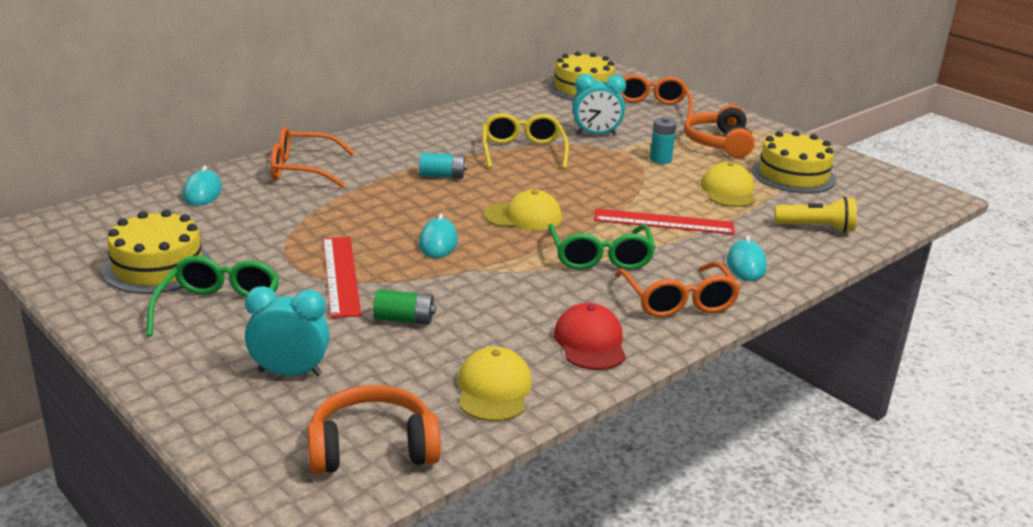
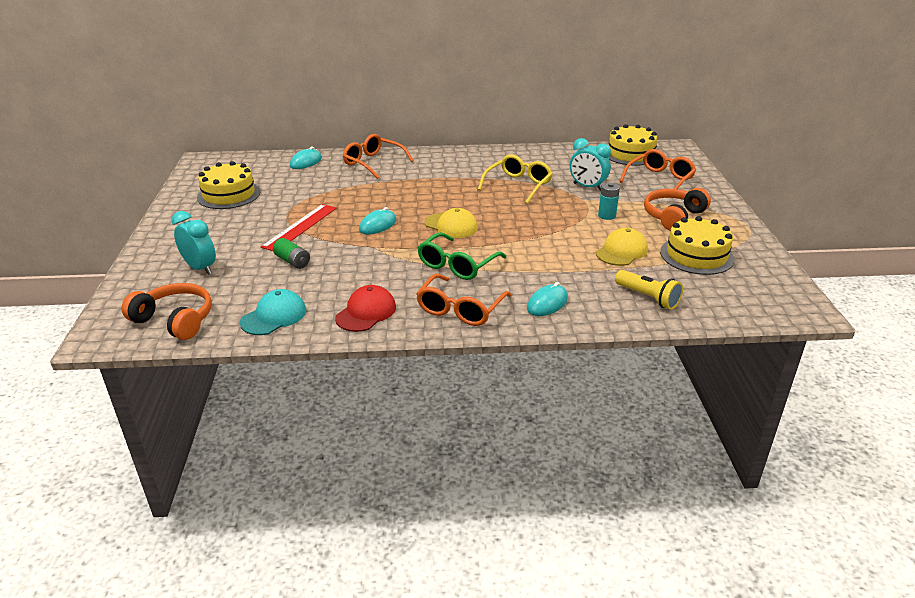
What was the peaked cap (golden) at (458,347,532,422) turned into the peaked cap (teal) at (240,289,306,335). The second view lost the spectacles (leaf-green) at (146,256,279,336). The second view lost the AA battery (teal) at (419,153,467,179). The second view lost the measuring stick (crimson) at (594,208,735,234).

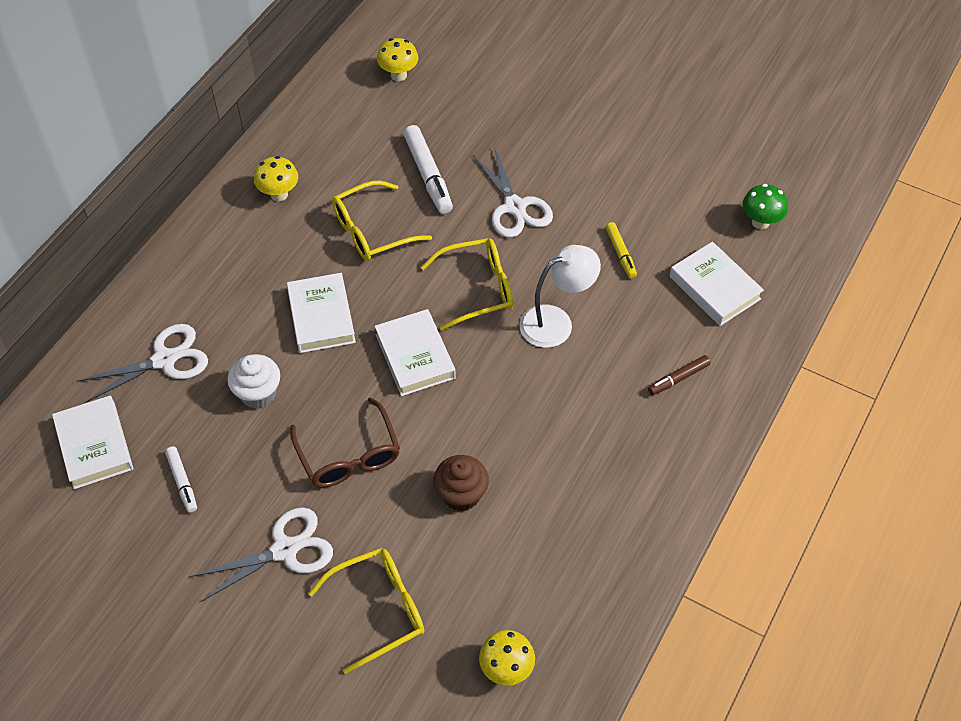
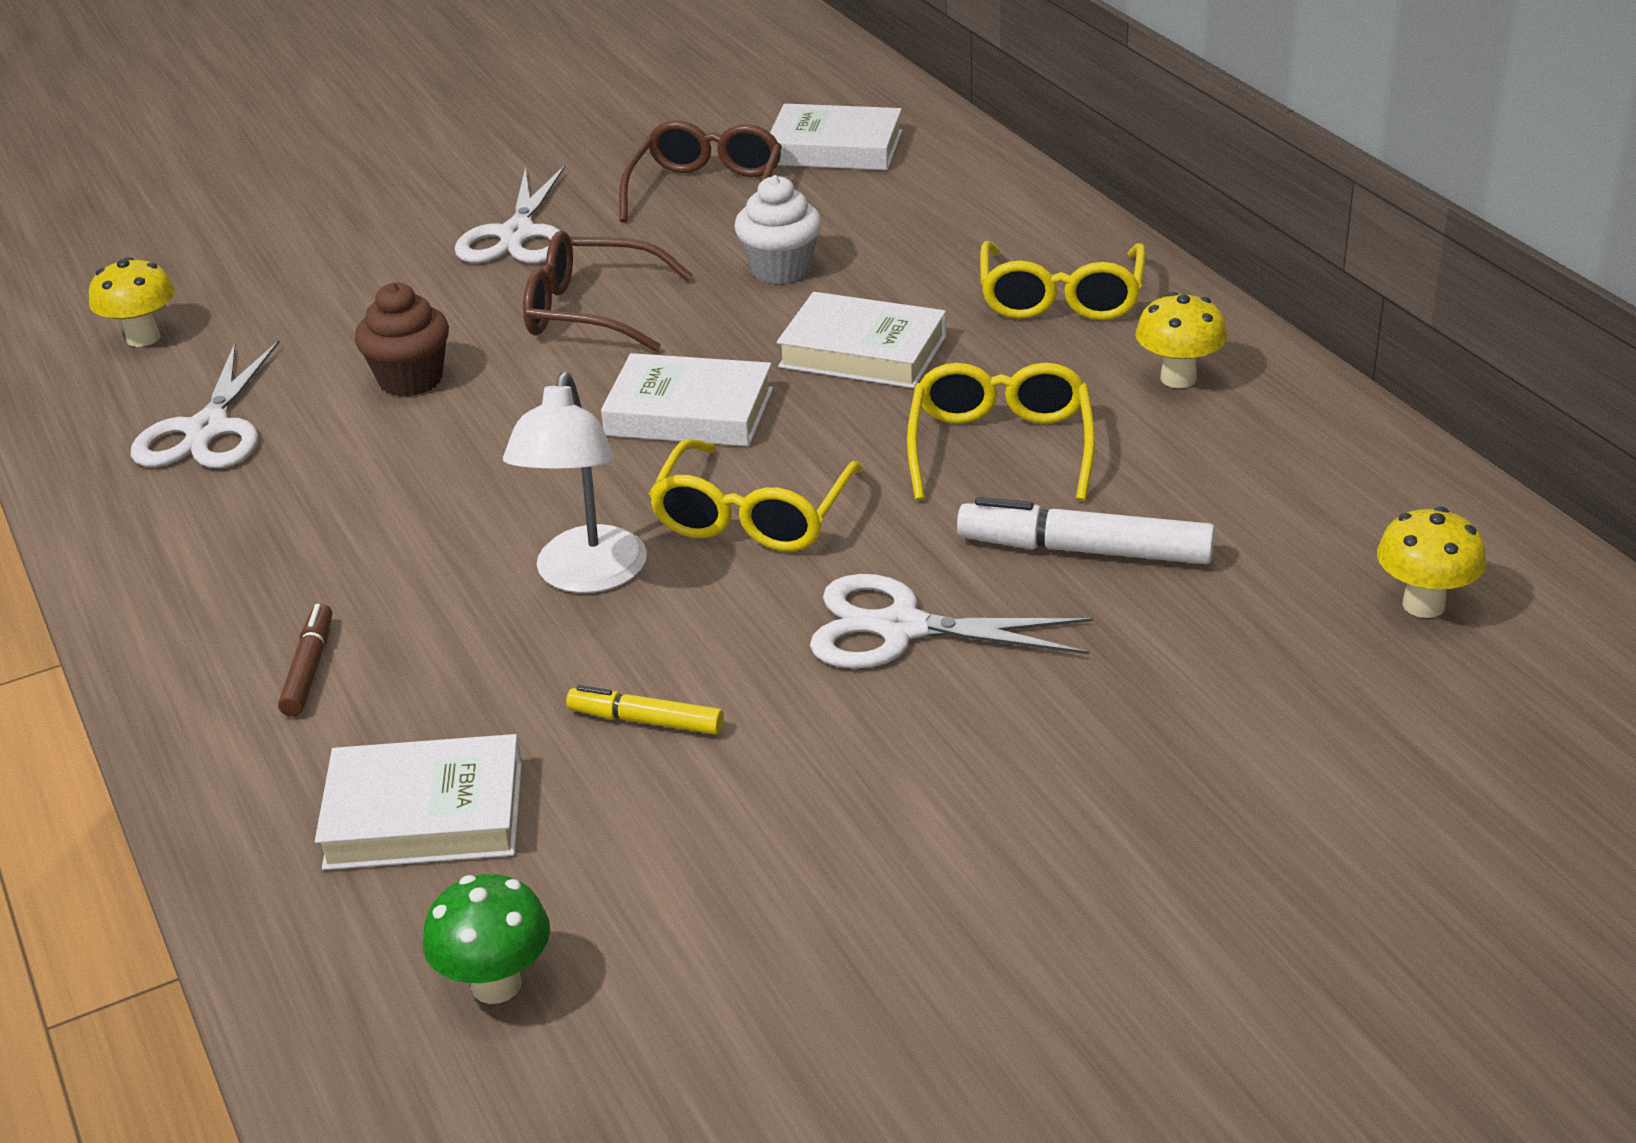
The shears (pure white) ended up elsewhere, having gone from (76,324,208,403) to (131,340,280,468). Where the felt pen (pure white) stood at (165,446,197,513), the spectacles (dark brown) came to stand at (619,120,782,222). The spectacles (golden) ended up elsewhere, having gone from (308,548,424,674) to (980,241,1146,320).

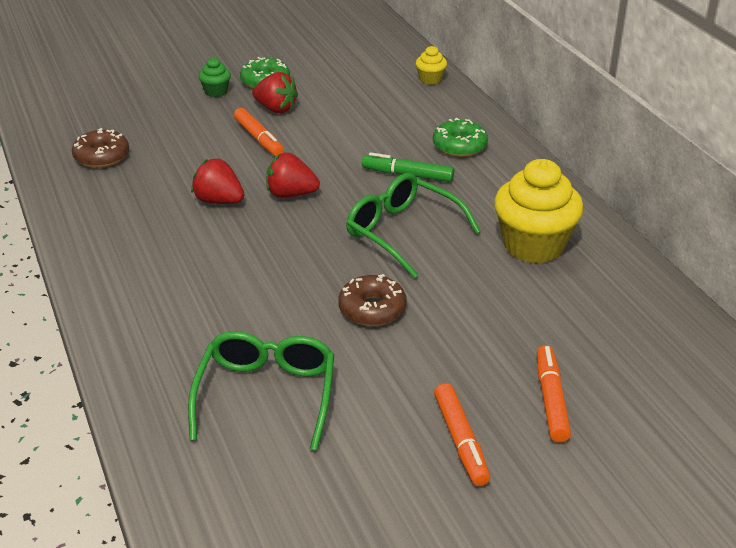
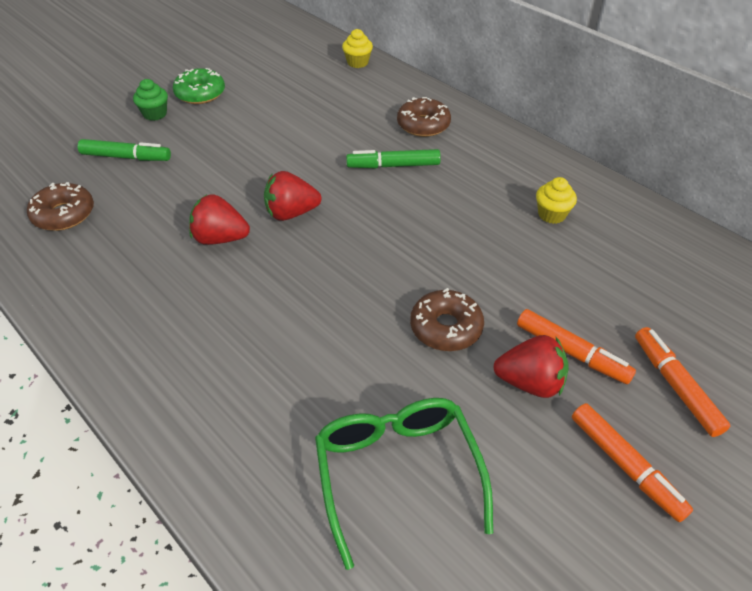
The second view gained the felt pen (leaf-green) at (78,139,171,161). What was the doughnut (leaf-green) at (433,118,488,157) turned into the doughnut (dark brown) at (397,97,451,137). The toy strawberry (crimson) ended up elsewhere, having gone from (252,72,298,113) to (493,335,569,398). The felt pen (orange-coloured) ended up elsewhere, having gone from (234,108,284,157) to (517,309,636,384). The size of the cupcake (golden) at (494,159,584,263) changed by a factor of 0.46. The second view lost the spectacles (leaf-green) at (346,173,481,278).

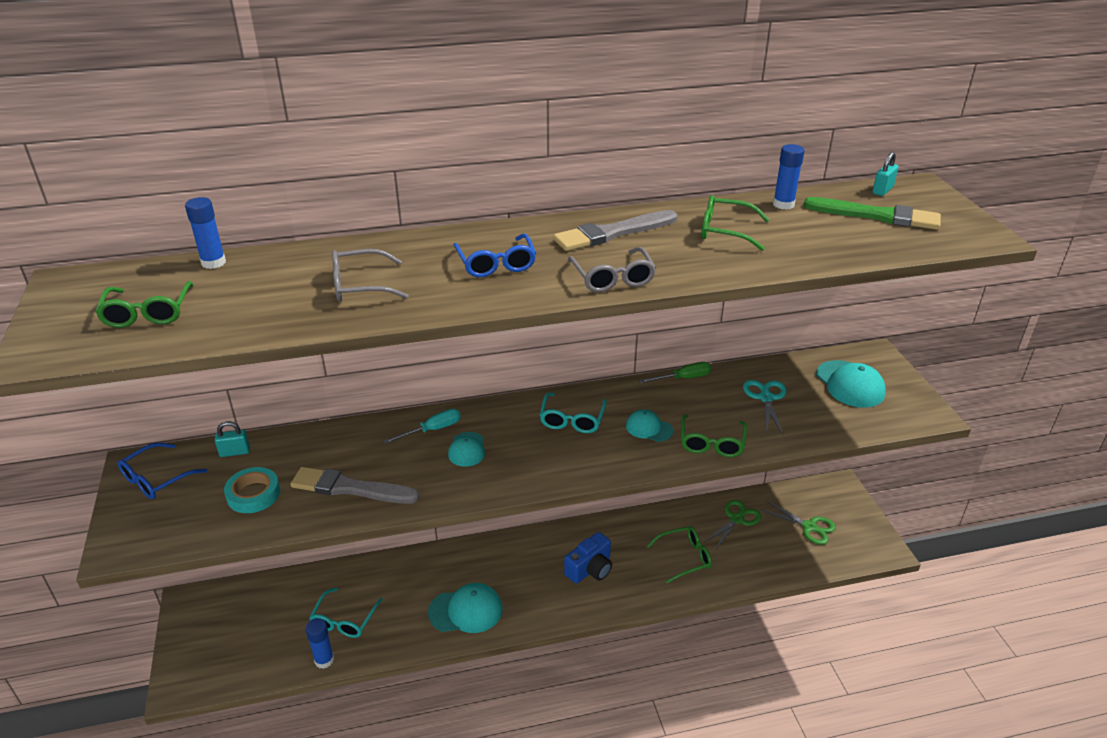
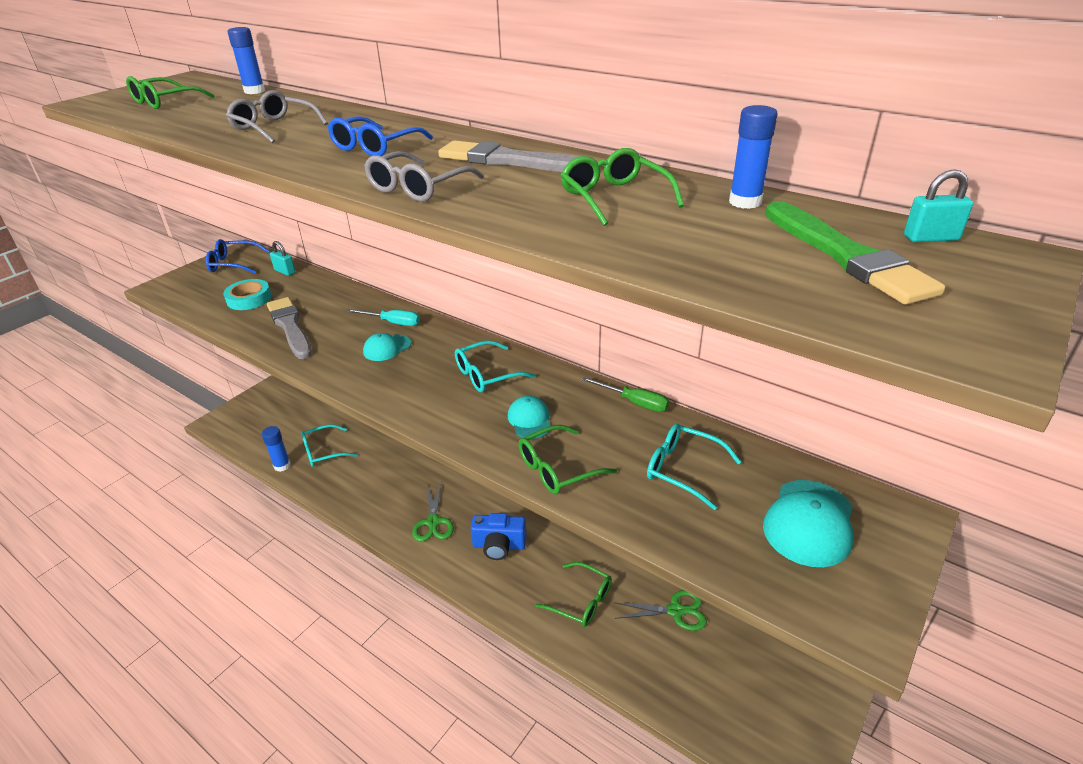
The shears (leaf-green) ended up elsewhere, having gone from (760,501,836,545) to (412,483,454,542). Where the shears (teal) stood at (743,380,787,434), the spectacles (teal) came to stand at (647,424,741,510). The second view lost the peaked cap (teal) at (428,583,503,633).

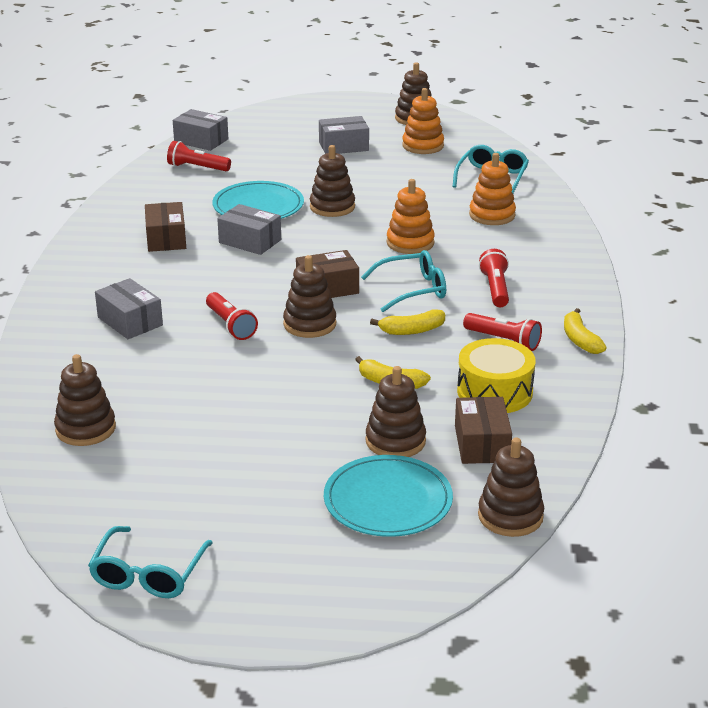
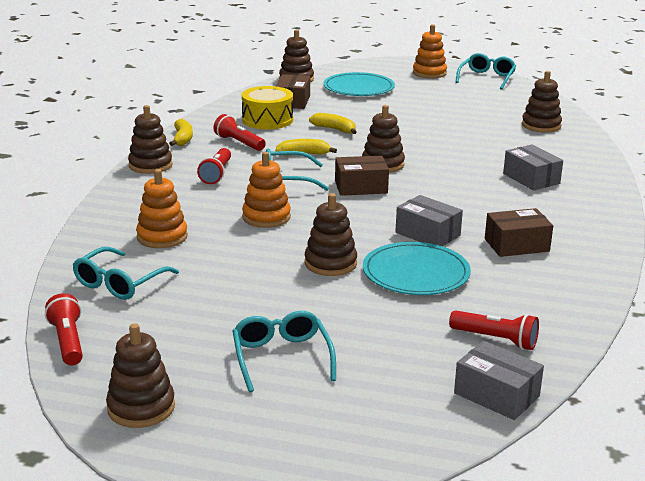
The pocket torch (crimson) ended up elsewhere, having gone from (206,292,258,340) to (45,293,83,365). The stacking toy (dark brown) ended up elsewhere, having gone from (365,366,426,457) to (128,105,172,174). Where the box (ash-grey) stood at (319,116,369,154), the spectacles (teal) came to stand at (233,311,336,392). The stacking toy (orange-coloured) ended up elsewhere, having gone from (402,88,444,154) to (413,24,447,79). The box (dark brown) at (145,202,186,252) ended up facing another way, 75 degrees clockwise from before.

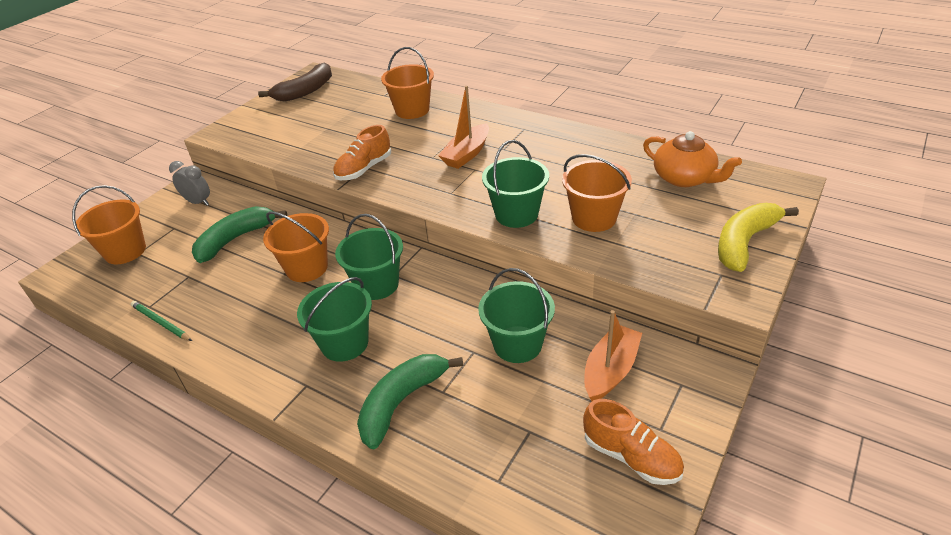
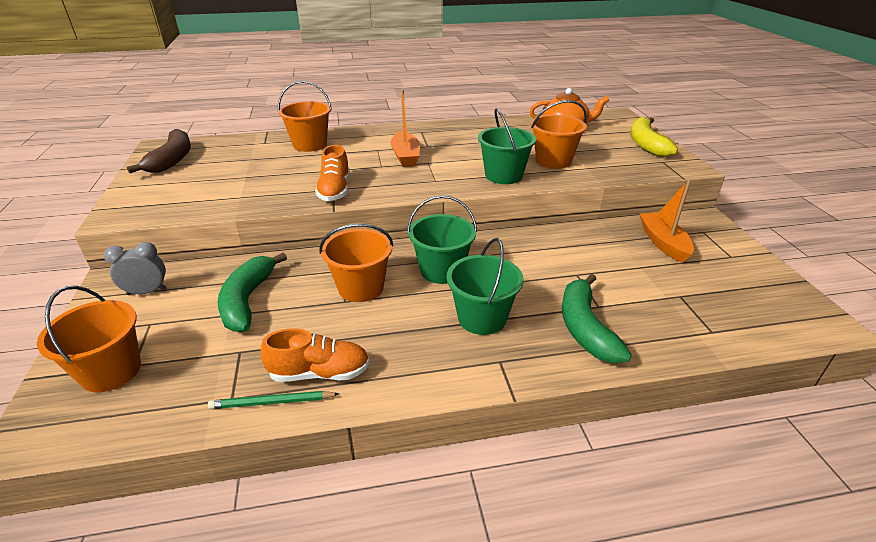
The sneaker (orange-coloured) ended up elsewhere, having gone from (583,399,684,485) to (261,328,370,382). The second view lost the bucket (leaf-green) at (478,268,555,363).

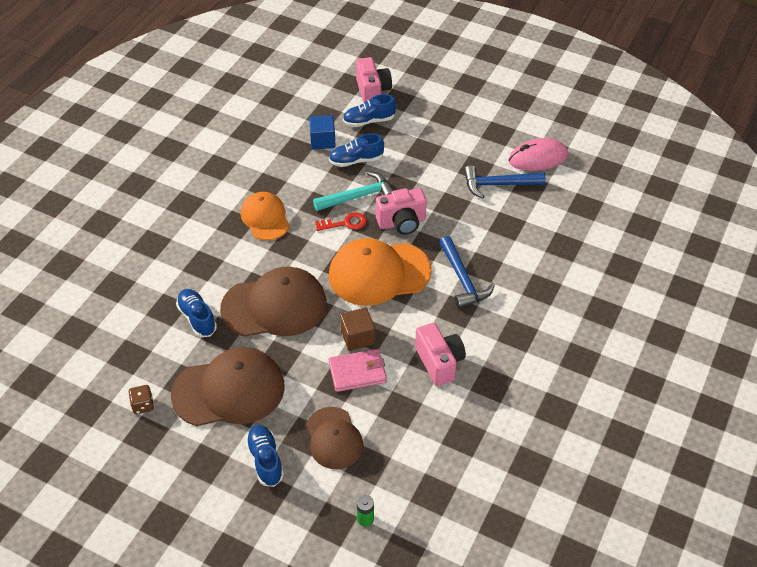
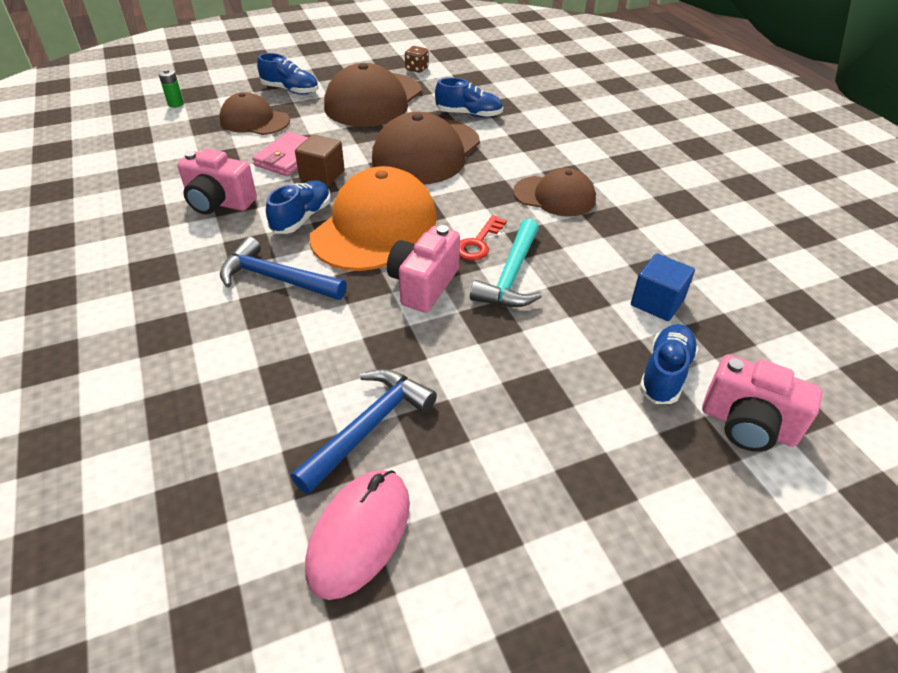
The sneaker (blue) ended up elsewhere, having gone from (329,133,384,167) to (266,181,331,234). What was the peaked cap (orange-coloured) at (241,192,290,240) turned into the peaked cap (dark brown) at (513,168,596,217).

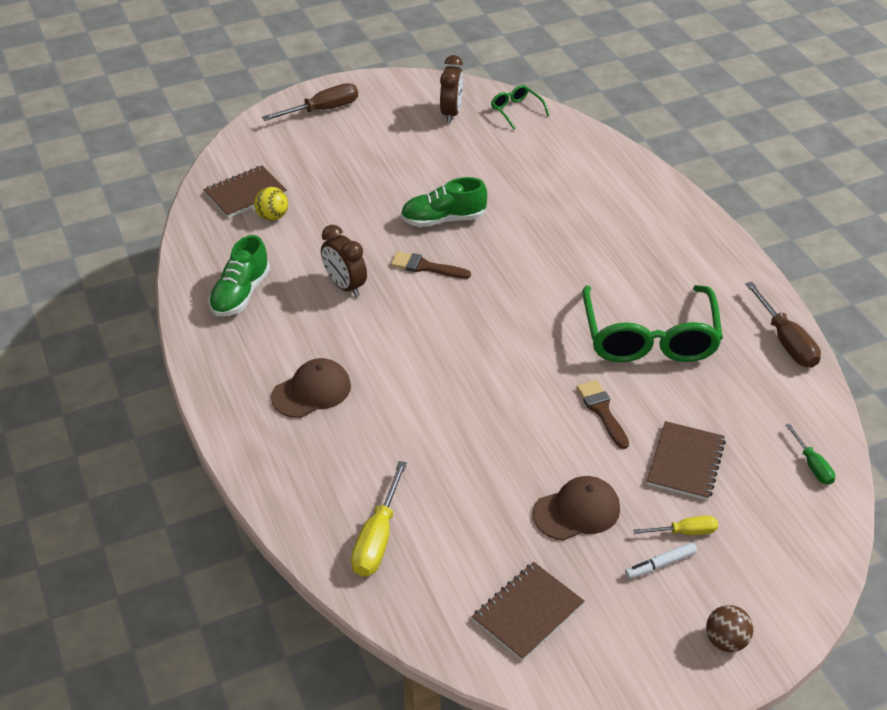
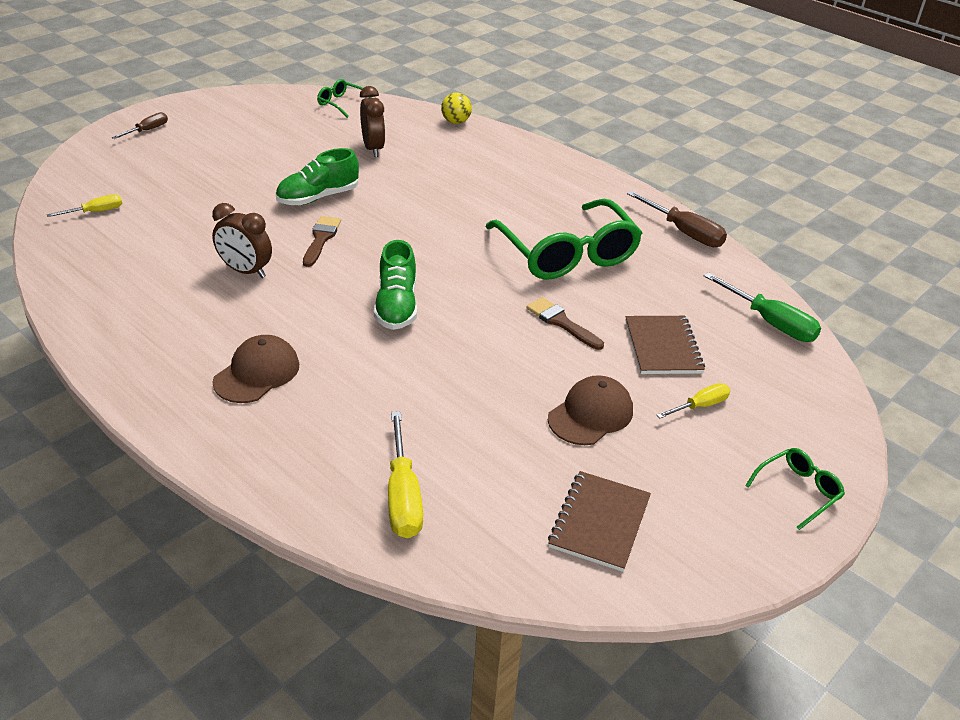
Where the notebook (dark brown) stood at (203,166,287,218), the screwdriver (golden) came to stand at (47,194,122,217). The size of the screwdriver (dark brown) at (262,83,358,121) changed by a factor of 0.60. The brush (dark brown) at (390,251,471,279) ended up facing another way, 105 degrees clockwise from before. The clock (dark brown) ended up elsewhere, having gone from (440,55,463,123) to (360,86,385,157). The sneaker (leaf-green) ended up elsewhere, having gone from (209,235,270,317) to (374,240,417,330). The ball (golden) ended up elsewhere, having gone from (254,187,288,221) to (441,93,472,124). The size of the screwdriver (leaf-green) at (786,423,835,485) changed by a factor of 1.68. Where the ball (dark brown) stood at (706,605,753,652), the spectacles (leaf-green) came to stand at (745,448,845,530). The second view lost the felt pen (pure white) at (625,542,697,579).

